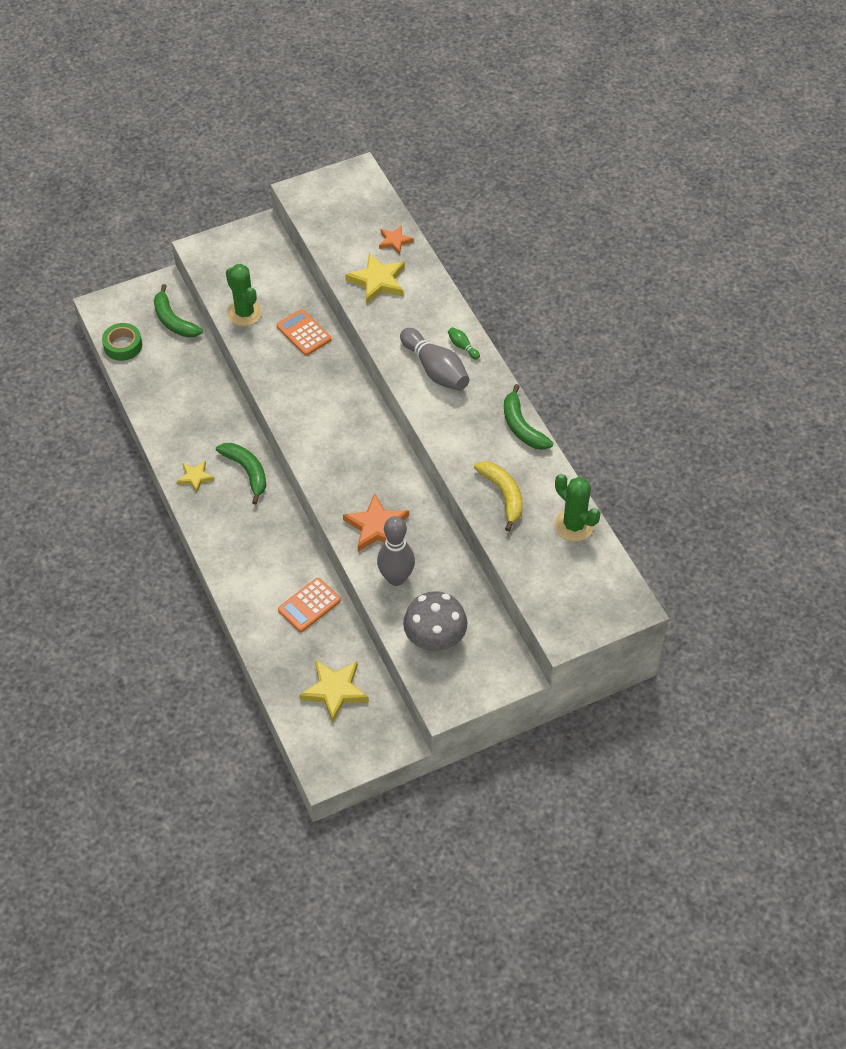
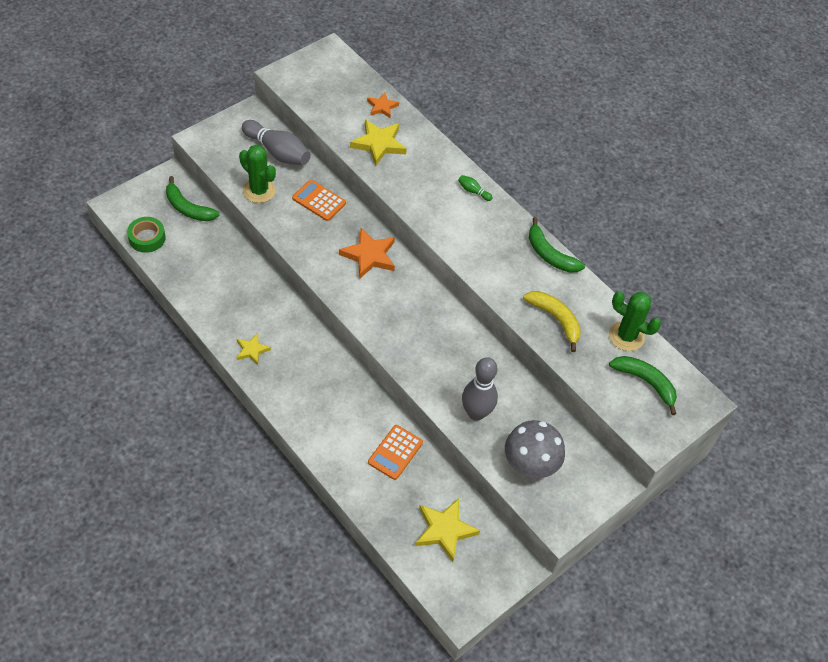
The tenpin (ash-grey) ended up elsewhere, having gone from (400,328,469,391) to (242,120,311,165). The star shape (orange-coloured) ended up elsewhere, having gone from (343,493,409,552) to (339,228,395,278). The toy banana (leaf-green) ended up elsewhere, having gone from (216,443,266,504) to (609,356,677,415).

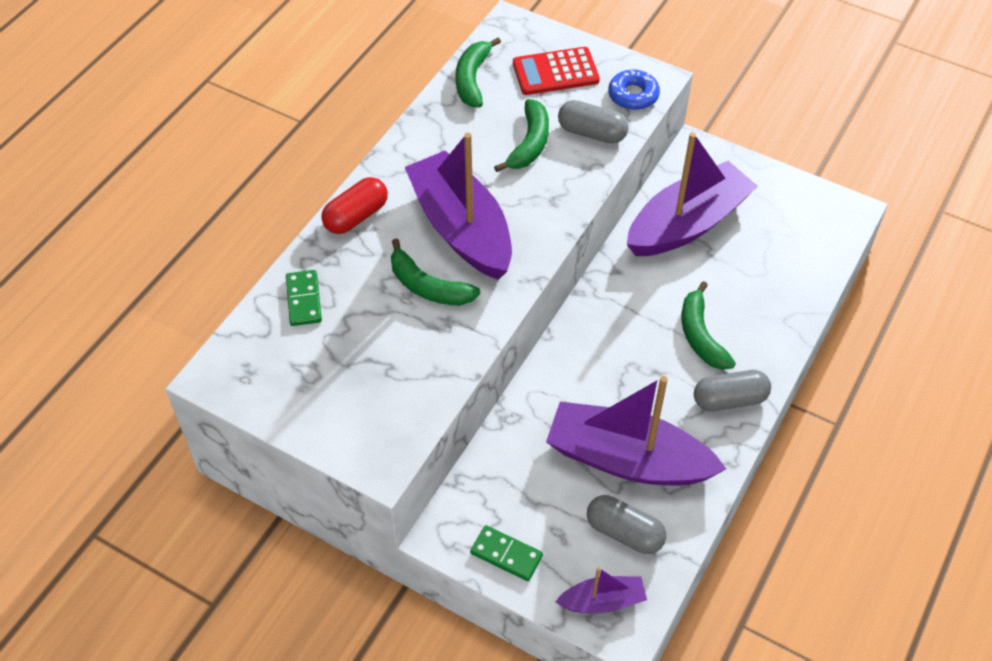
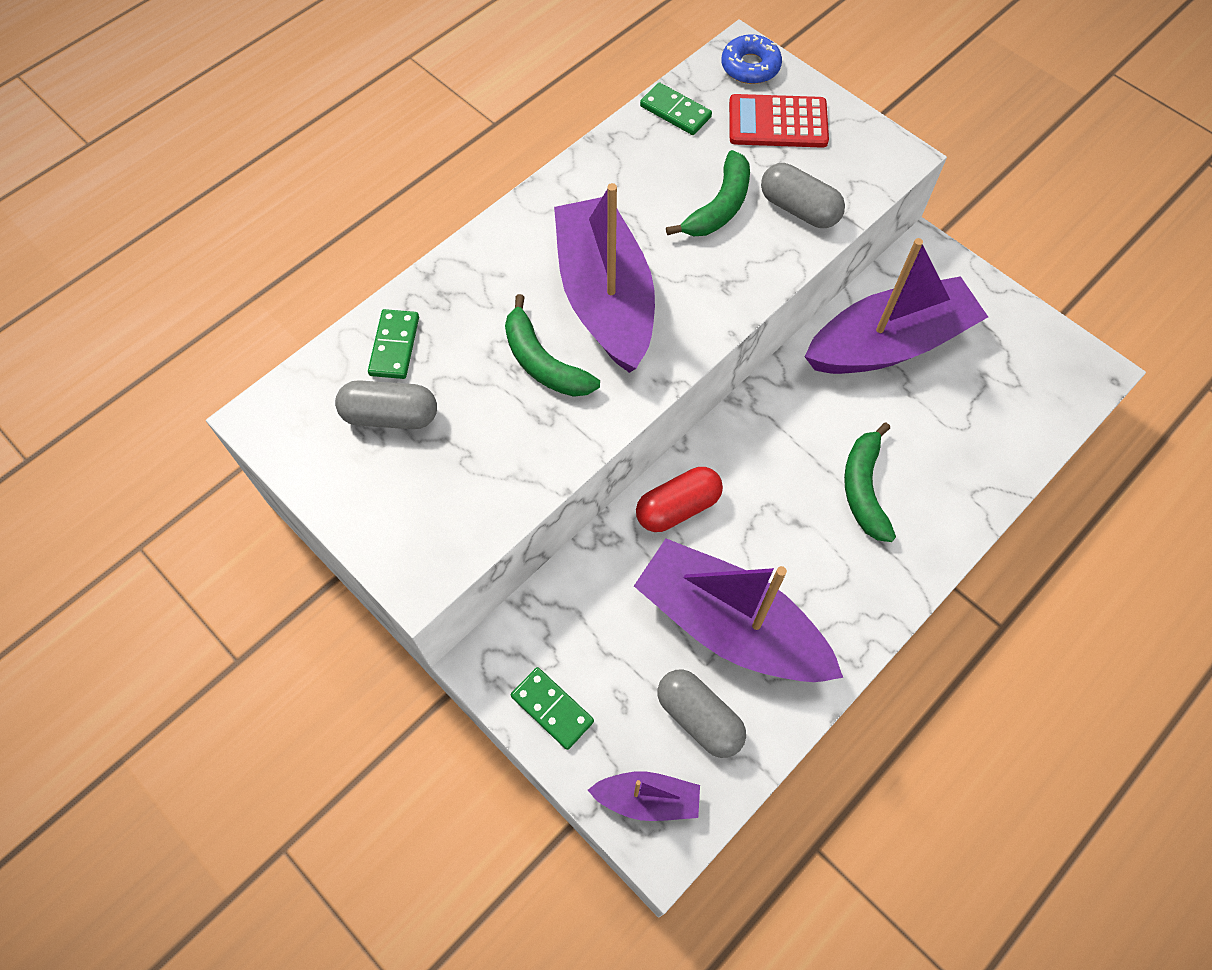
The capsule (ash-grey) ended up elsewhere, having gone from (694,370,771,411) to (335,380,437,429). The capsule (crimson) ended up elsewhere, having gone from (321,177,388,234) to (636,467,723,532). Where the toy banana (leaf-green) stood at (456,37,501,107), the domino piece (leaf-green) came to stand at (640,82,712,135). The doughnut (blue) ended up elsewhere, having gone from (608,70,660,110) to (721,34,782,84).

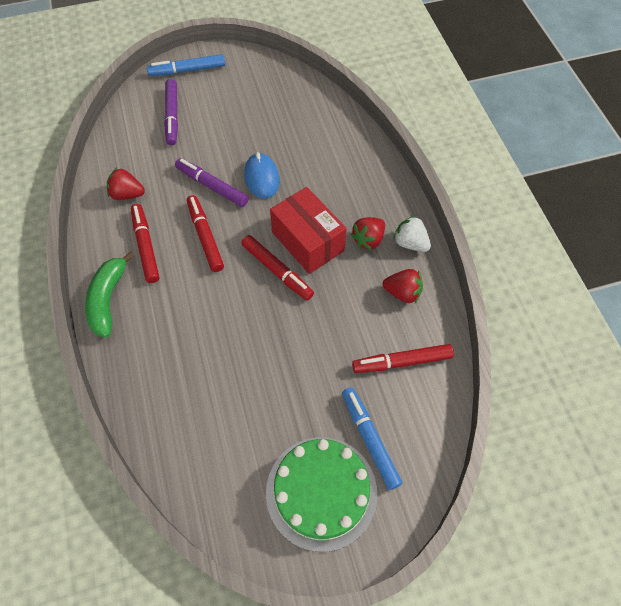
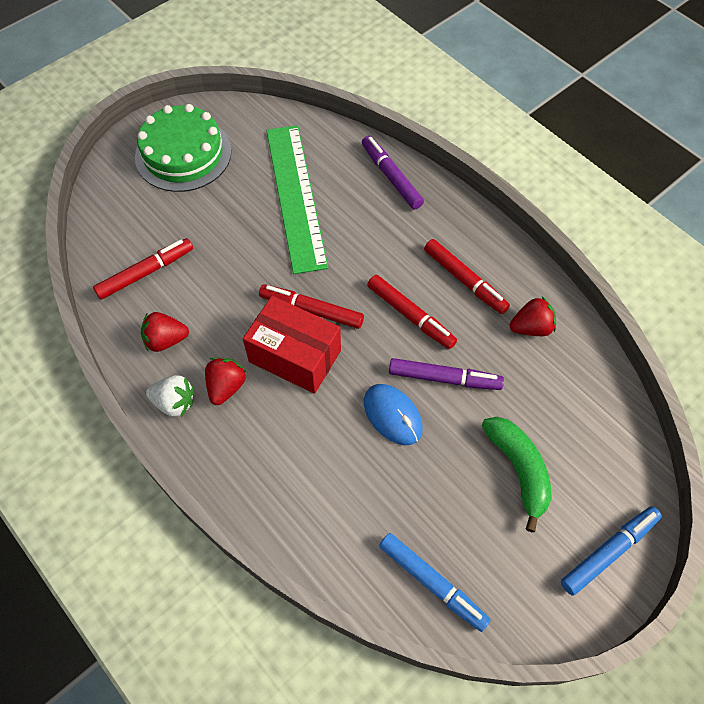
The second view gained the measuring stick (leaf-green) at (266,125,328,274). The felt pen (royal purple) ended up elsewhere, having gone from (164,79,178,146) to (362,136,424,209). The felt pen (blue) ended up elsewhere, having gone from (342,387,402,490) to (379,533,491,632). The toy banana (leaf-green) ended up elsewhere, having gone from (85,251,134,338) to (482,417,552,532).

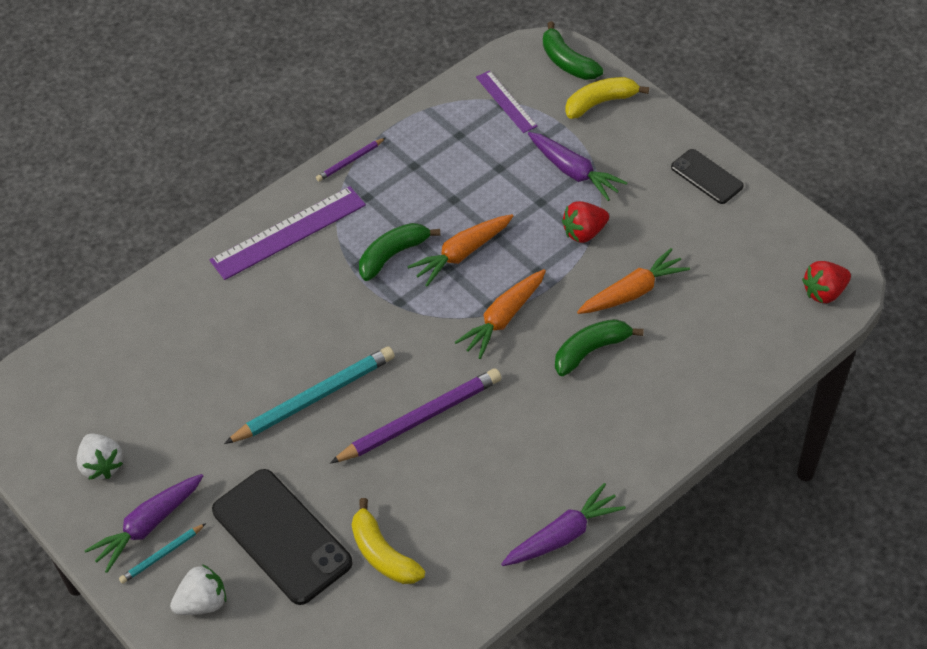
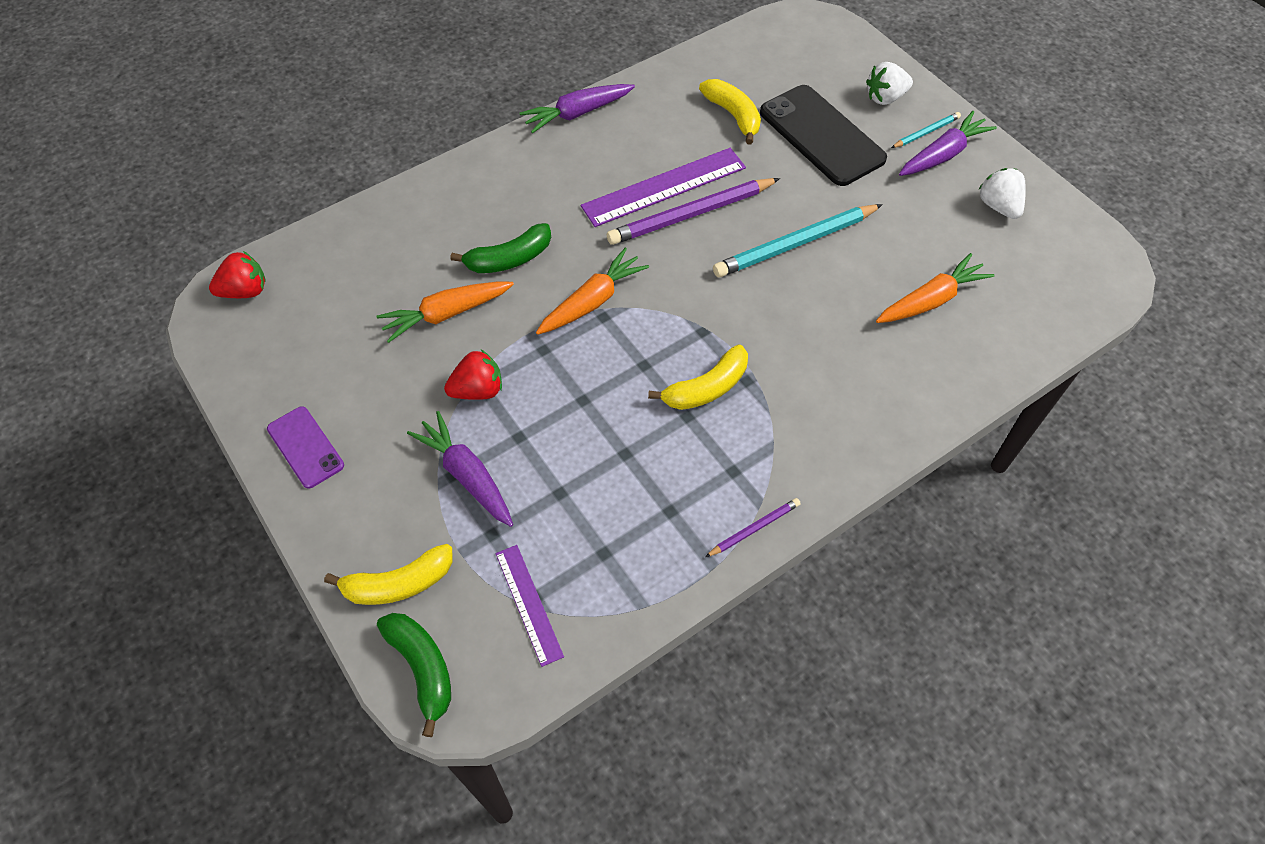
What was the smartphone (black) at (671,149,744,204) turned into the smartphone (royal purple) at (267,406,344,489). The measuring stick (royal purple) ended up elsewhere, having gone from (210,186,366,280) to (581,148,746,227). What was the toy banana (leaf-green) at (359,223,441,281) turned into the toy banana (golden) at (648,345,748,410). The carrot (orange-coloured) ended up elsewhere, having gone from (407,214,513,286) to (876,253,994,323).

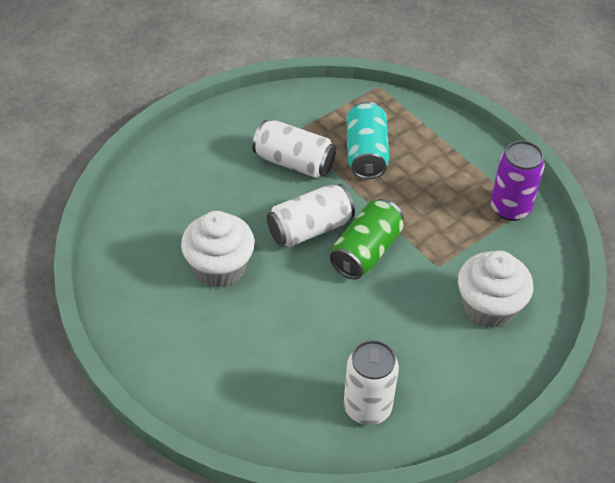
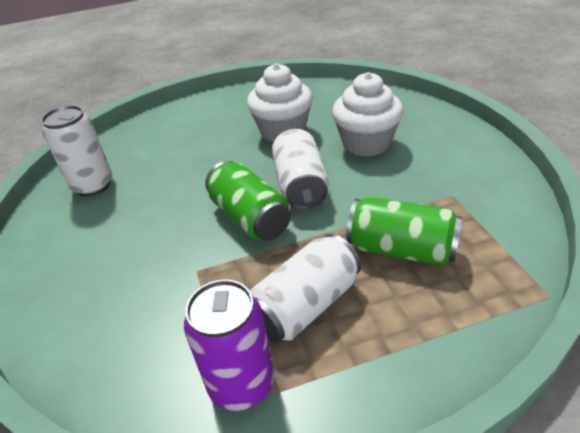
The tin (pure white) ended up elsewhere, having gone from (252,120,336,178) to (250,234,361,343). The cupcake (pure white) ended up elsewhere, having gone from (458,250,533,328) to (332,72,403,157). What was the tin (teal) at (347,101,389,179) turned into the tin (leaf-green) at (346,197,462,266).

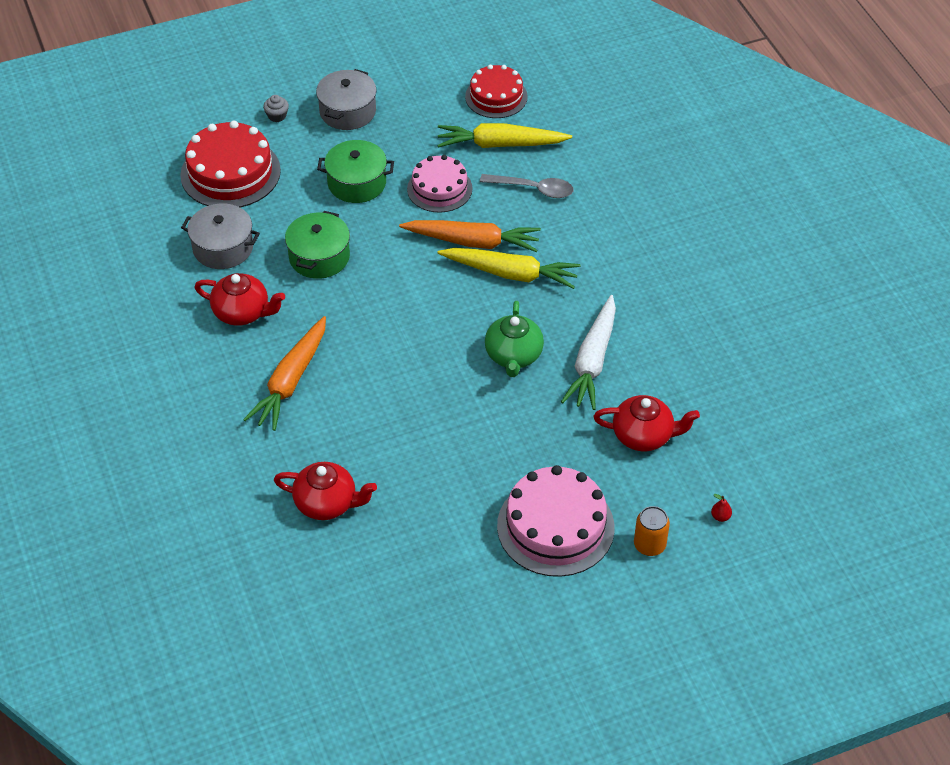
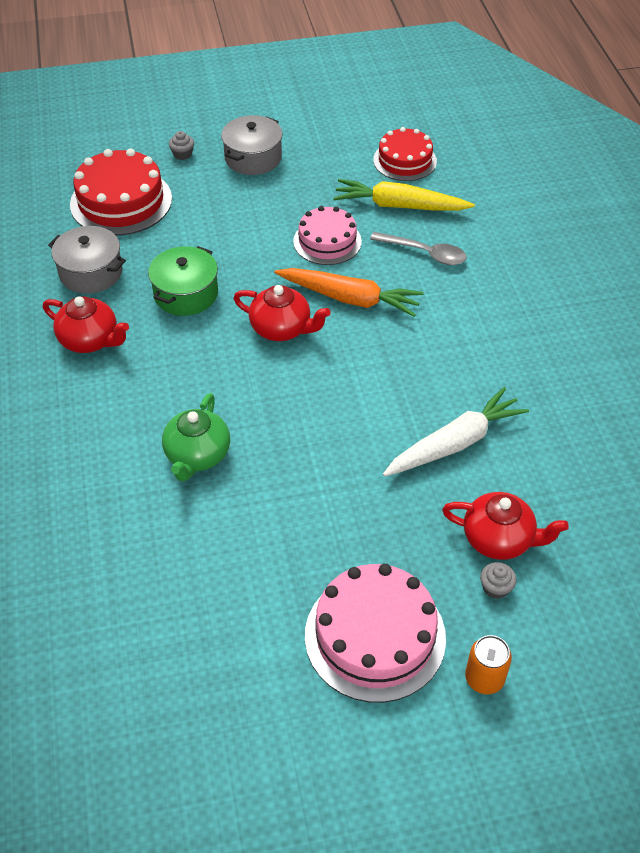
The tea pot (leaf-green) ended up elsewhere, having gone from (485,301,544,377) to (162,393,230,482). The tea pot (crimson) ended up elsewhere, having gone from (274,462,377,520) to (233,285,331,341). The carrot (pure white) at (561,295,616,410) ended up facing another way, 150 degrees counterclockwise from before. The second view gained the cupcake (ash-grey) at (480,562,516,599). The second view lost the carrot (orange-coloured) at (243,316,326,431). The second view lost the pot (leaf-green) at (317,140,394,203). The second view lost the carrot (golden) at (438,248,580,289). The second view lost the pear fruit (crimson) at (711,494,732,522).

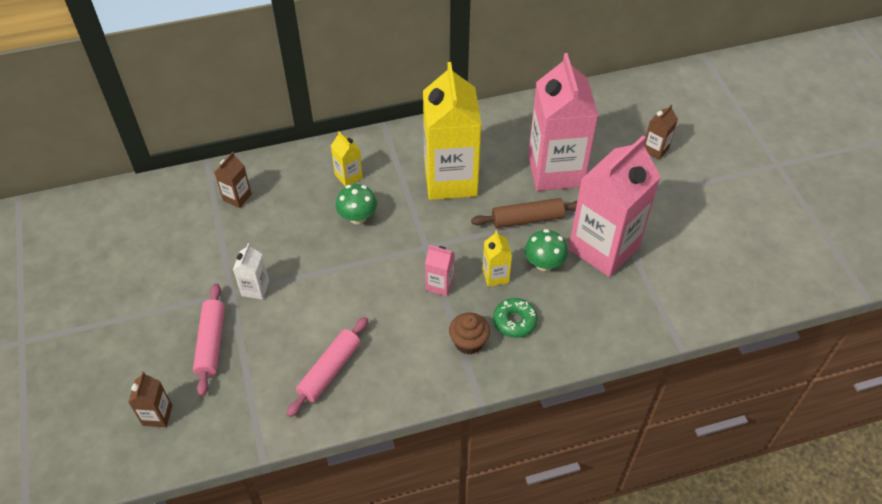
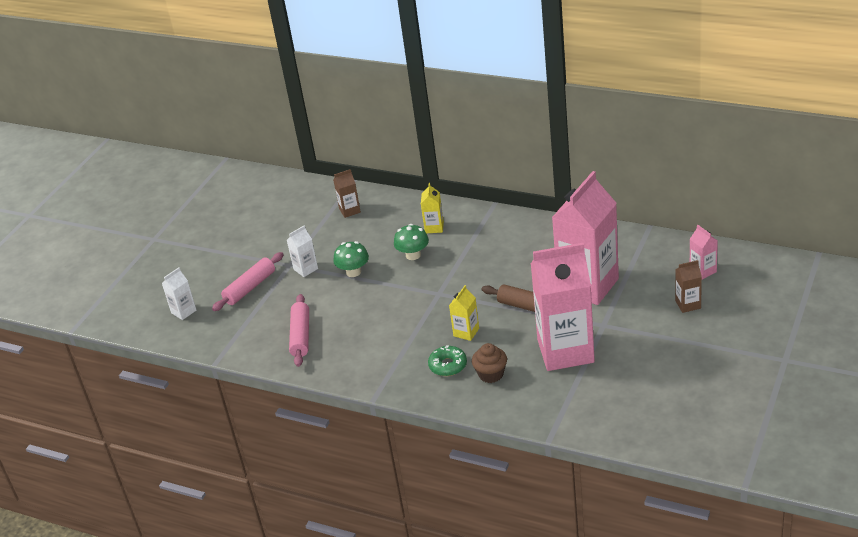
What was the carton (dark brown) at (128,372,172,427) turned into the carton (pure white) at (162,268,197,320). The pastry roller (rosy) at (287,317,368,417) ended up facing another way, 75 degrees counterclockwise from before. The fungus (leaf-green) ended up elsewhere, having gone from (525,229,568,271) to (333,241,369,277). The cupcake (dark brown) ended up elsewhere, having gone from (449,312,490,355) to (472,343,507,383). The carton (rosy) ended up elsewhere, having gone from (425,245,455,297) to (690,225,718,280). The second view lost the carton (golden) at (423,62,482,200).

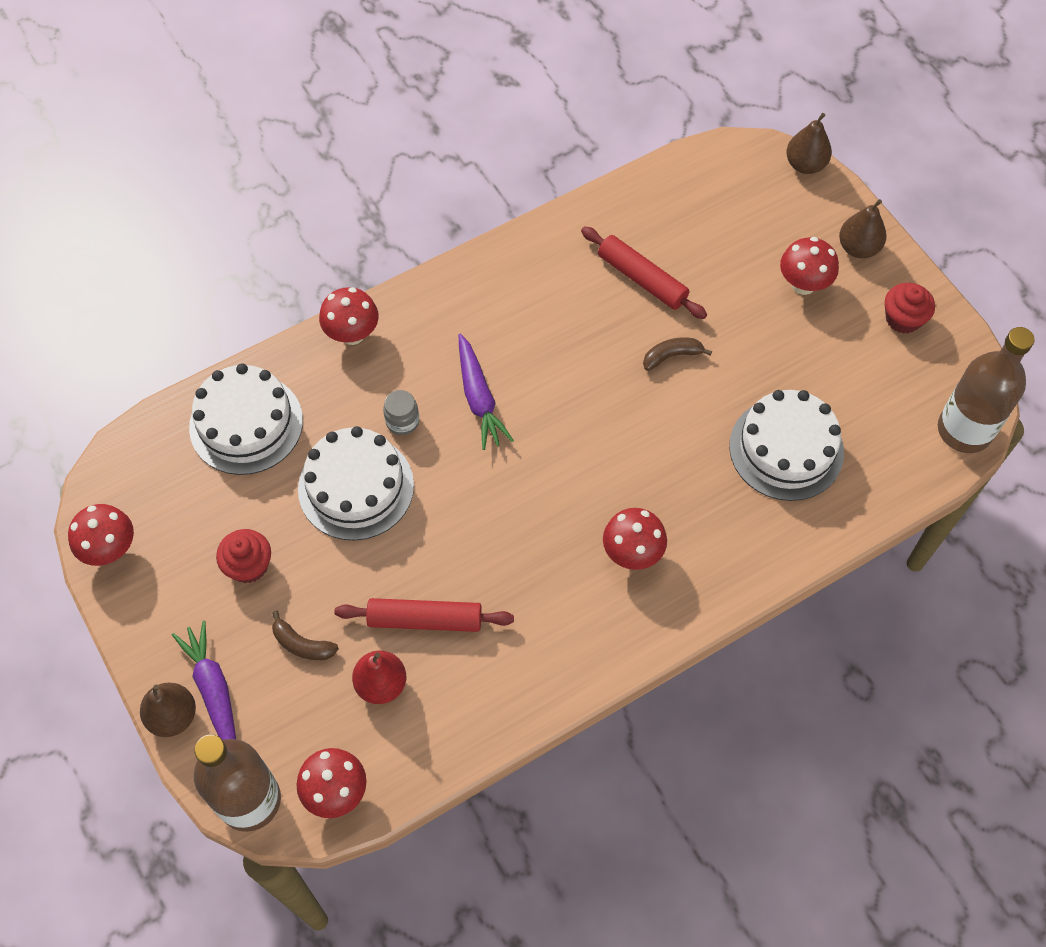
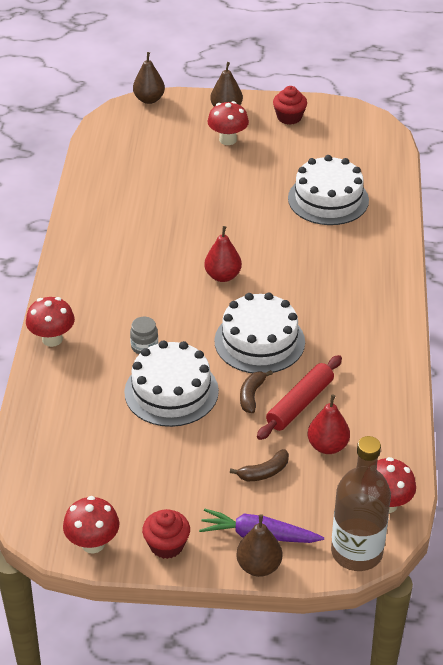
The cupcake (crimson) ended up elsewhere, having gone from (216,529,271,583) to (142,509,190,559). The second view gained the pear fruit (crimson) at (204,226,242,282). The layer cake (pure white) ended up elsewhere, having gone from (189,363,303,475) to (214,292,305,373). The toy banana (dark brown) ended up elsewhere, having gone from (643,337,712,371) to (240,370,273,413). The second view lost the carrot (royal purple) at (459,334,514,450). The second view lost the pastry roller (crimson) at (581,227,707,319). The second view lost the fungus (crimson) at (603,508,667,570). The second view lost the flask (dark brown) at (938,327,1035,453).

